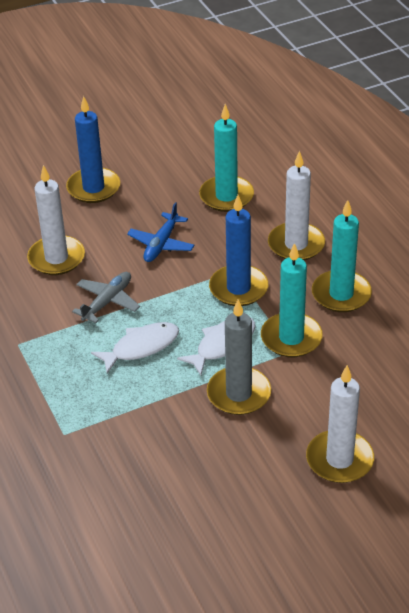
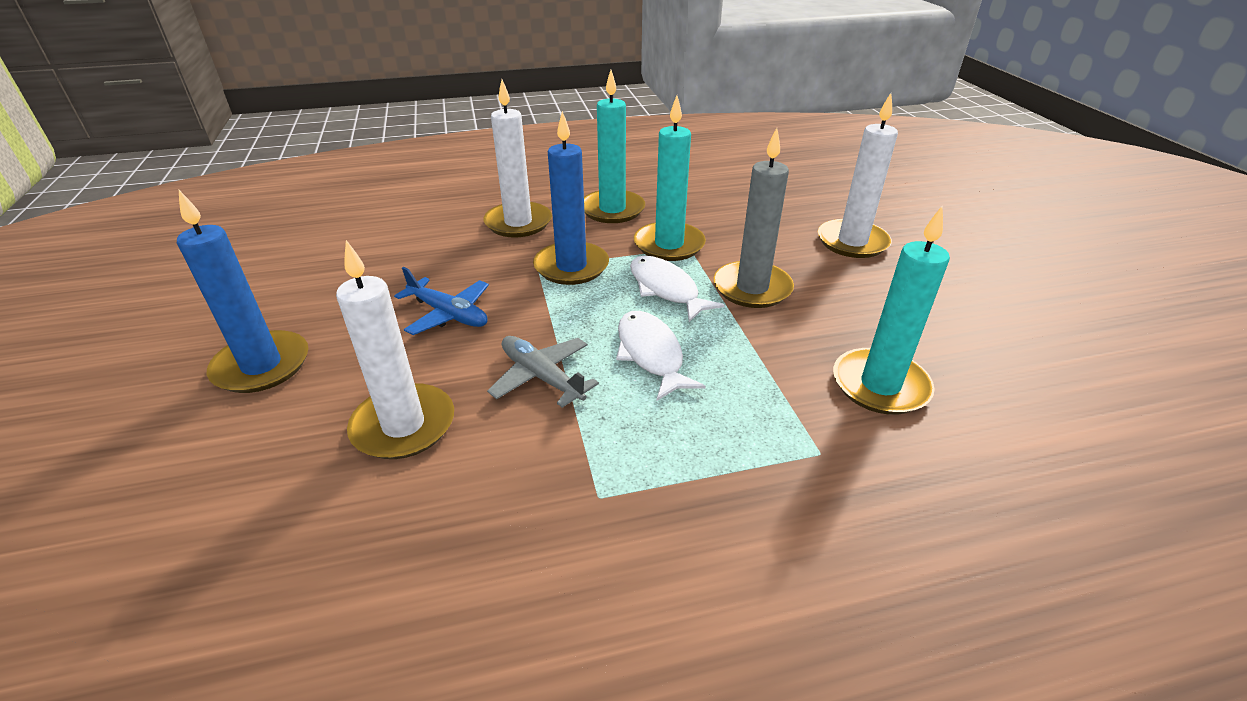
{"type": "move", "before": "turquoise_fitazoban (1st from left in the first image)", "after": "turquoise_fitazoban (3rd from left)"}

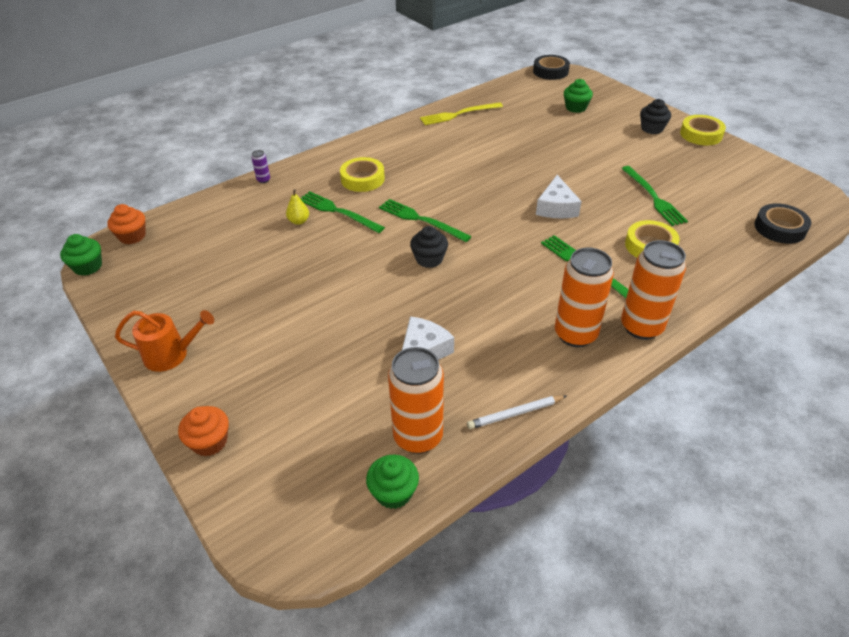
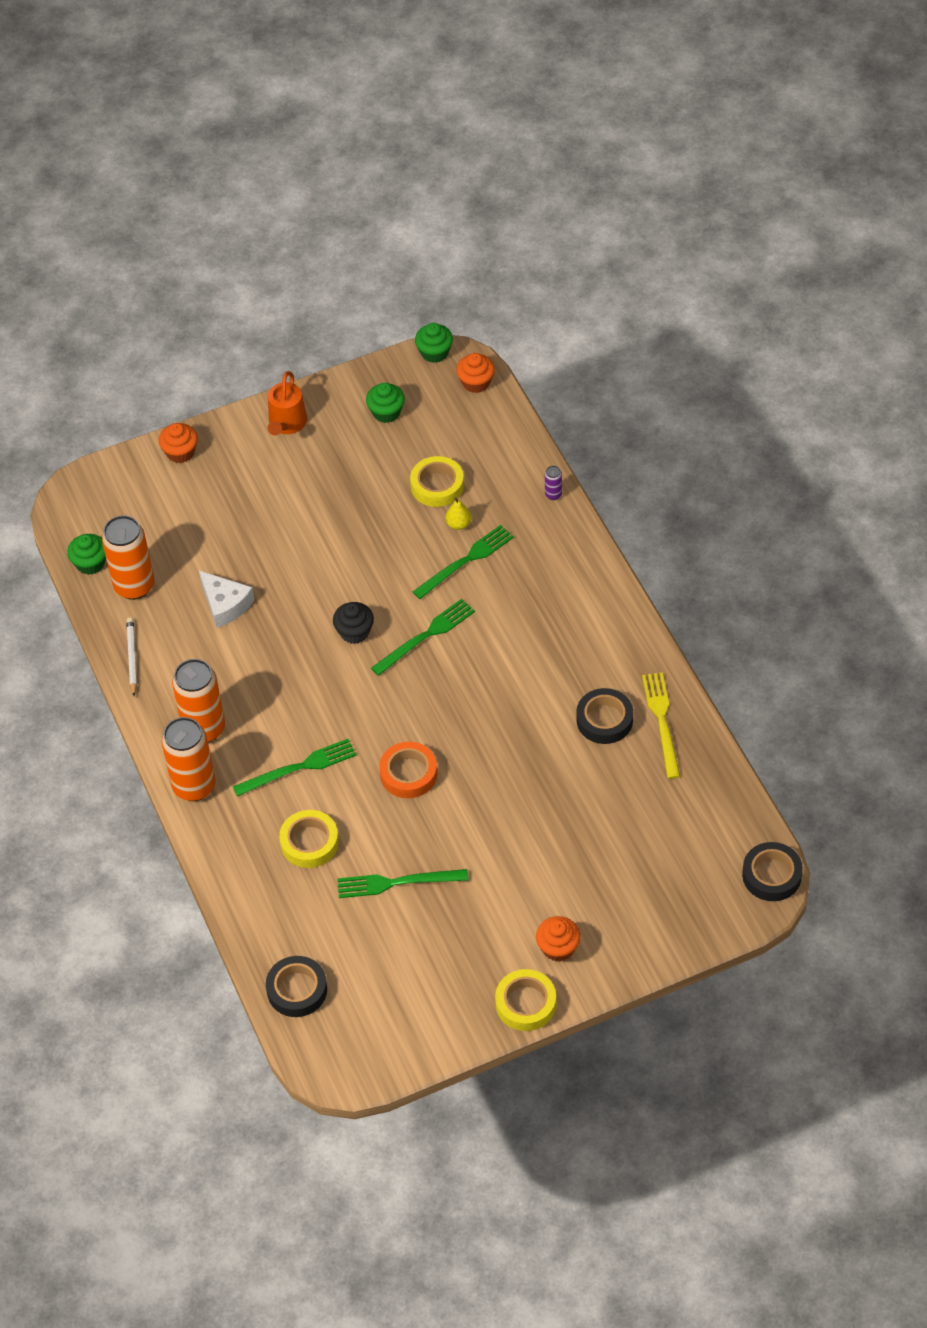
{"type": "move", "before": "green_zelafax (3rd from left in the first image)", "after": "green_zelafax (2nd from left)"}
{"type": "recolor", "before": "black_zelafax (2nd from left)", "after": "orange_zelafax (3rd from left)"}
{"type": "move", "before": "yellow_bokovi (1st from left in the first image)", "after": "yellow_bokovi (2nd from left)"}
{"type": "replace", "before": "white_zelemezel (2nd from left)", "after": "orange_bokovi"}
{"type": "insert", "after": "black_bokovi (2nd from left)"}

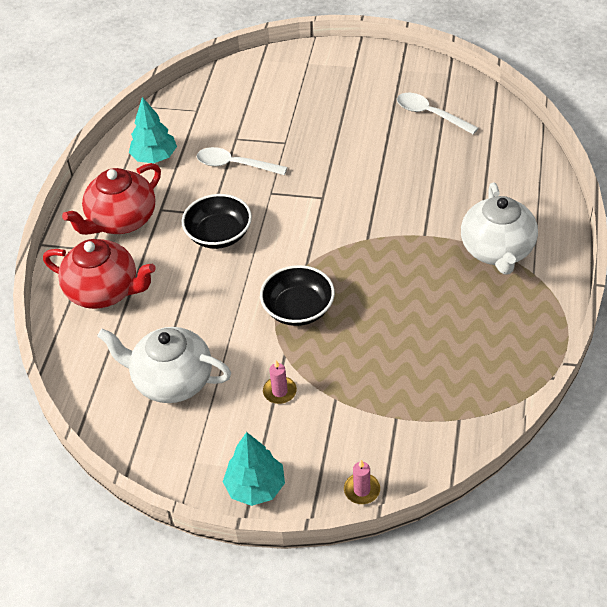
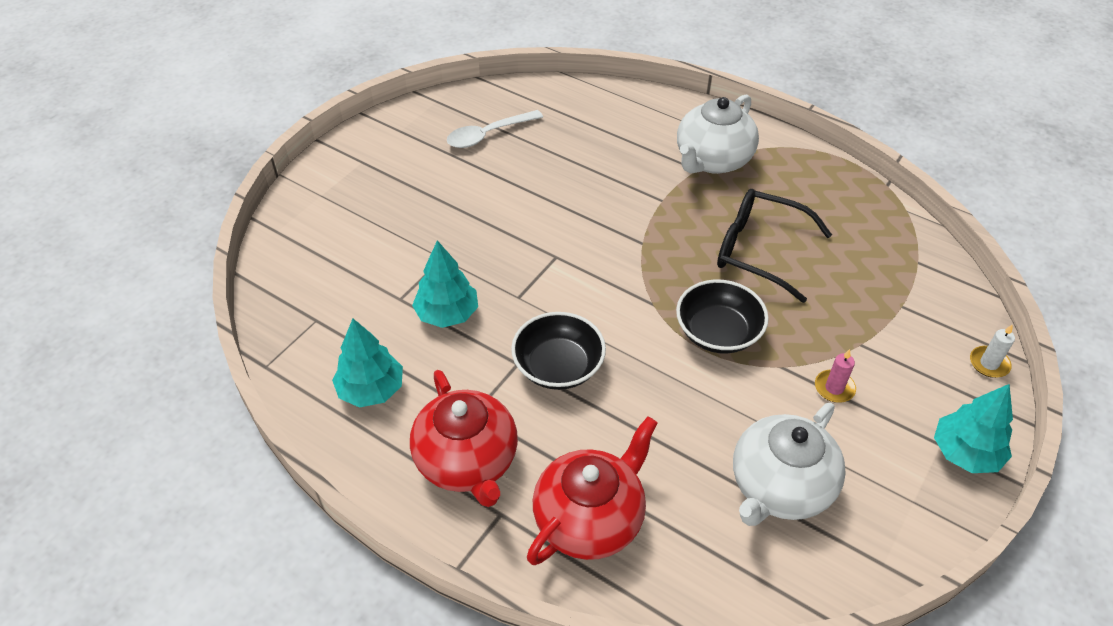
{"type": "replace", "before": "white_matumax (1st from left)", "after": "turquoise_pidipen (2nd from left)"}
{"type": "rotate", "before": "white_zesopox (2nd from left in the first image)", "turn": 105}
{"type": "recolor", "before": "pink_fitazoban (2nd from left)", "after": "white_fitazoban"}
{"type": "insert", "after": "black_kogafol"}

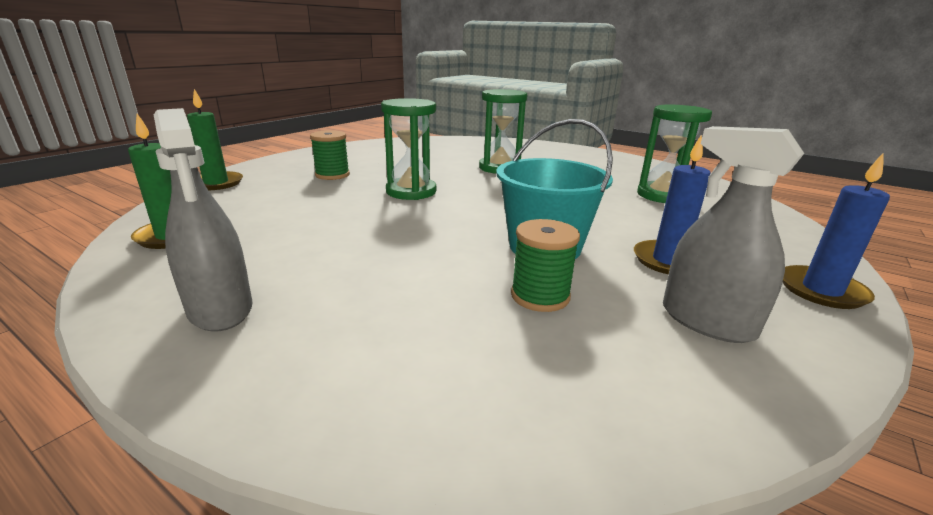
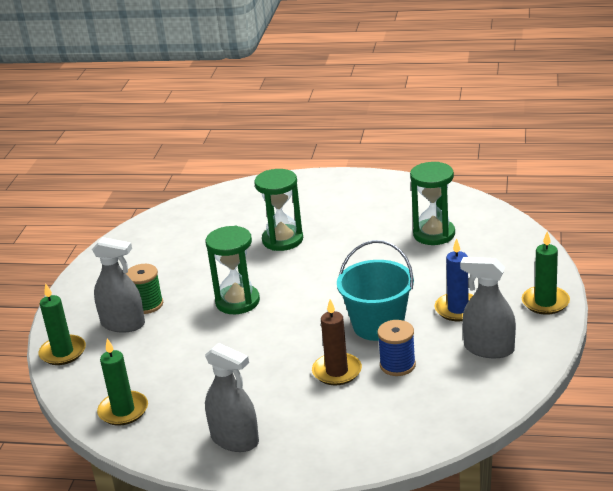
{"type": "recolor", "before": "blue_fitazoban (2nd from left)", "after": "green_fitazoban (3rd from left)"}
{"type": "recolor", "before": "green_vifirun (2nd from left)", "after": "blue_vifirun"}
{"type": "insert", "after": "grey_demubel (1st from left)"}
{"type": "insert", "after": "brown_fitazoban"}

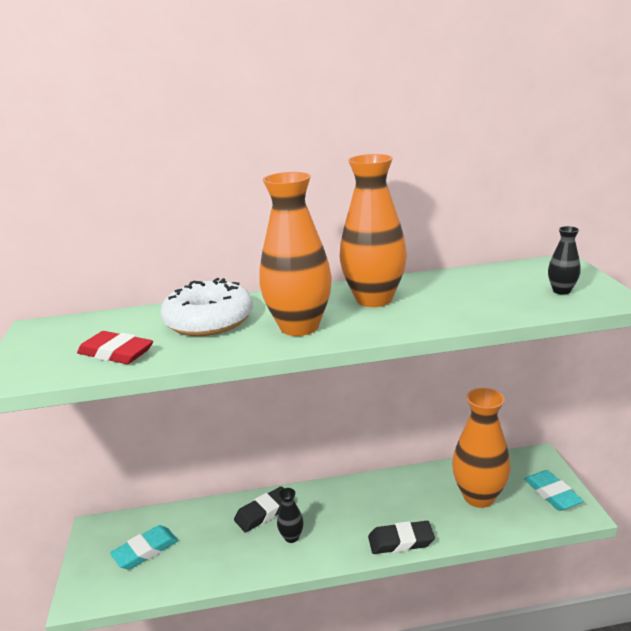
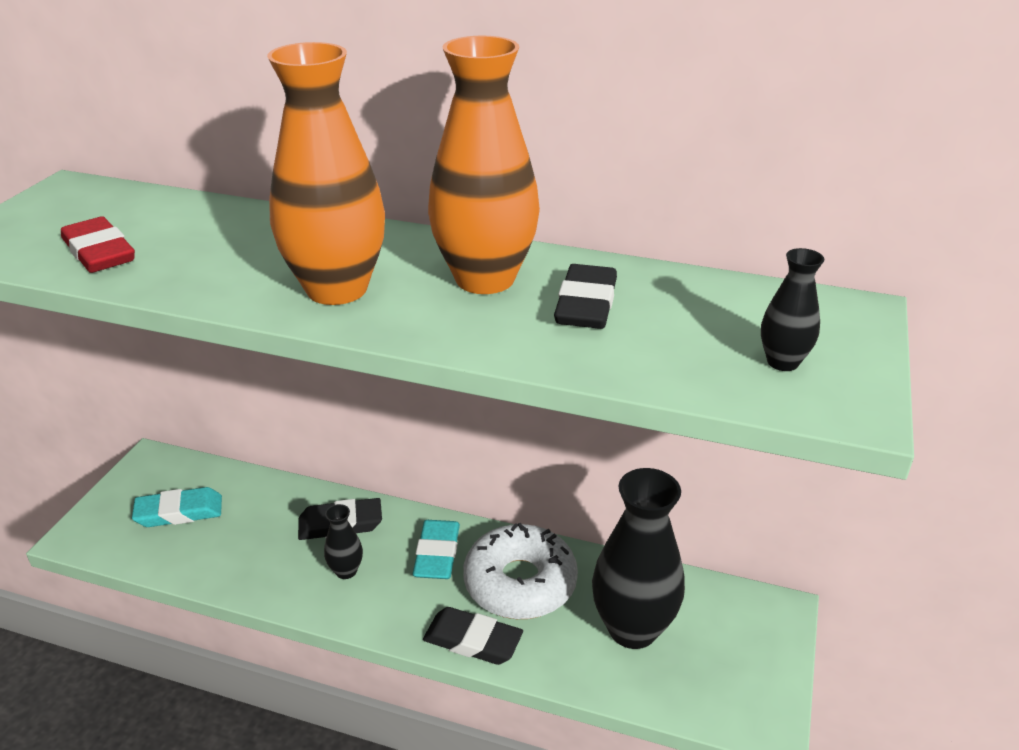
{"type": "move", "before": "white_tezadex"}
{"type": "recolor", "before": "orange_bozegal (3rd from left)", "after": "black_bozegal (2nd from left)"}
{"type": "move", "before": "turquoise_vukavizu (2nd from left)"}
{"type": "insert", "after": "black_vukavizu (3rd from left)"}

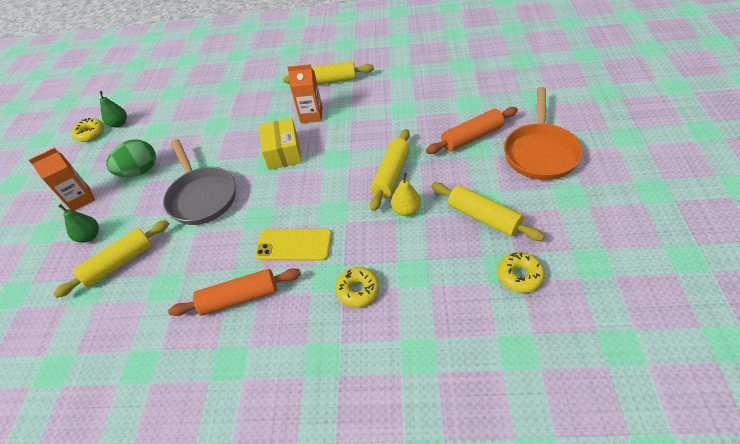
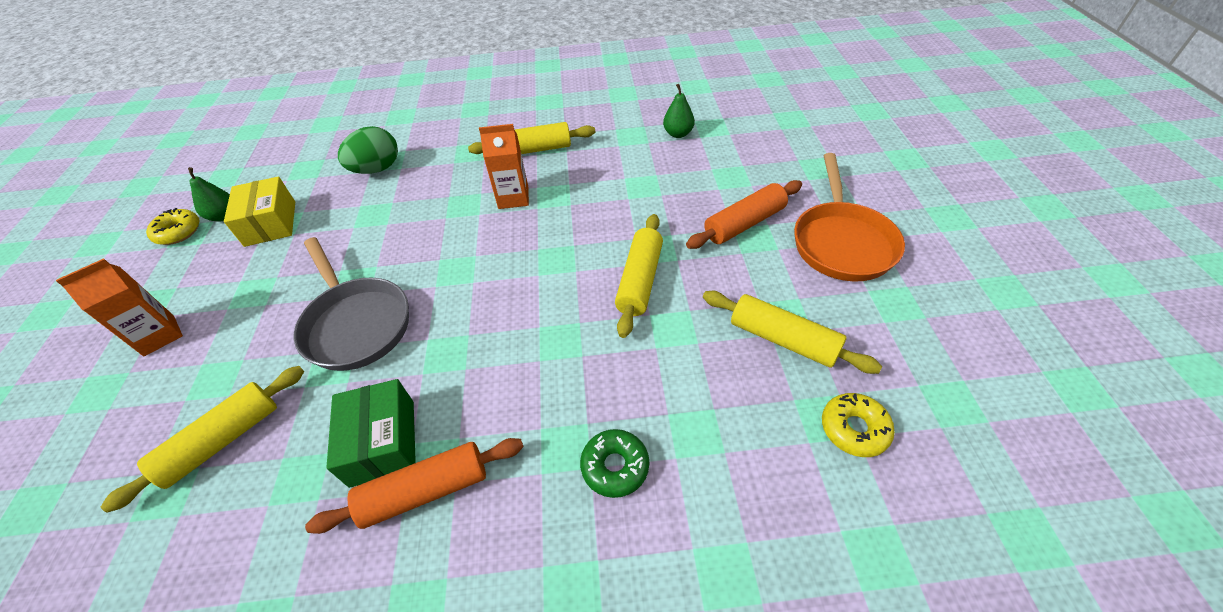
{"type": "move", "before": "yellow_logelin"}
{"type": "move", "before": "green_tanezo"}
{"type": "delete", "before": "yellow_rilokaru"}
{"type": "move", "before": "green_rilokaru (1st from left in the first image)", "after": "green_rilokaru (2nd from left)"}
{"type": "delete", "before": "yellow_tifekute"}
{"type": "recolor", "before": "yellow_tezadex (2nd from left)", "after": "green_tezadex"}
{"type": "insert", "after": "green_logelin"}

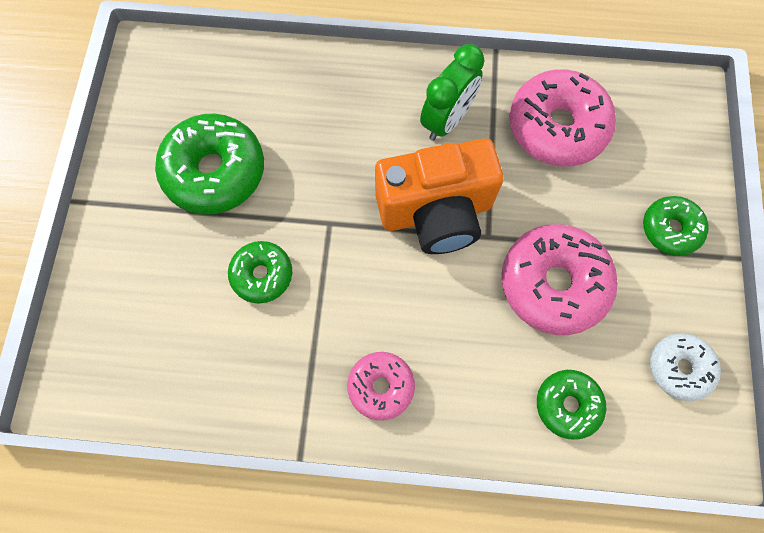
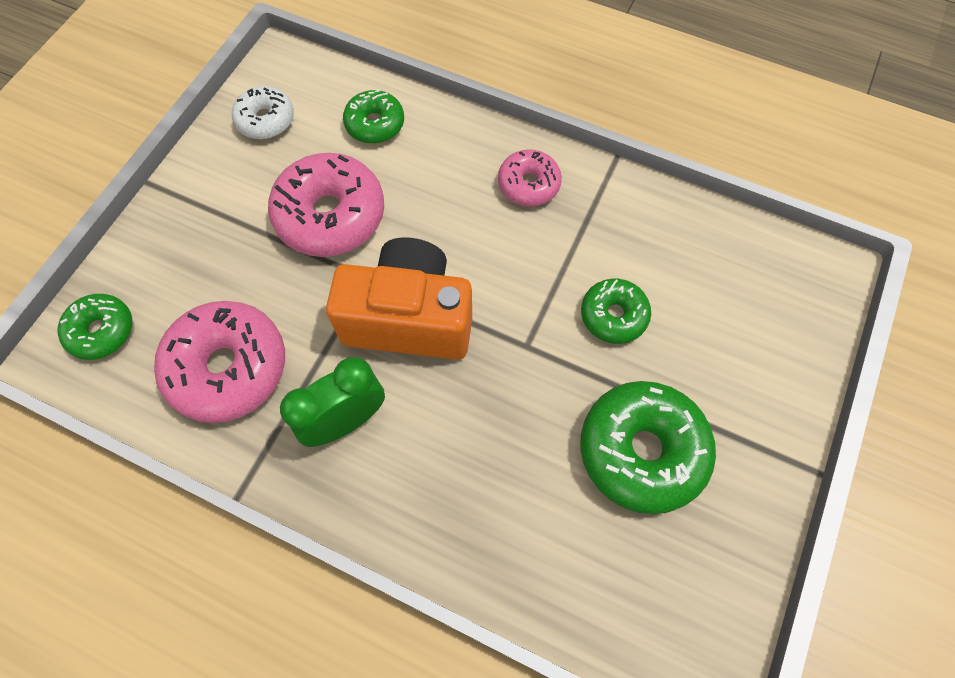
{"type": "move", "before": "green_tezadex (4th from left in the first image)", "after": "green_tezadex (1st from left)"}

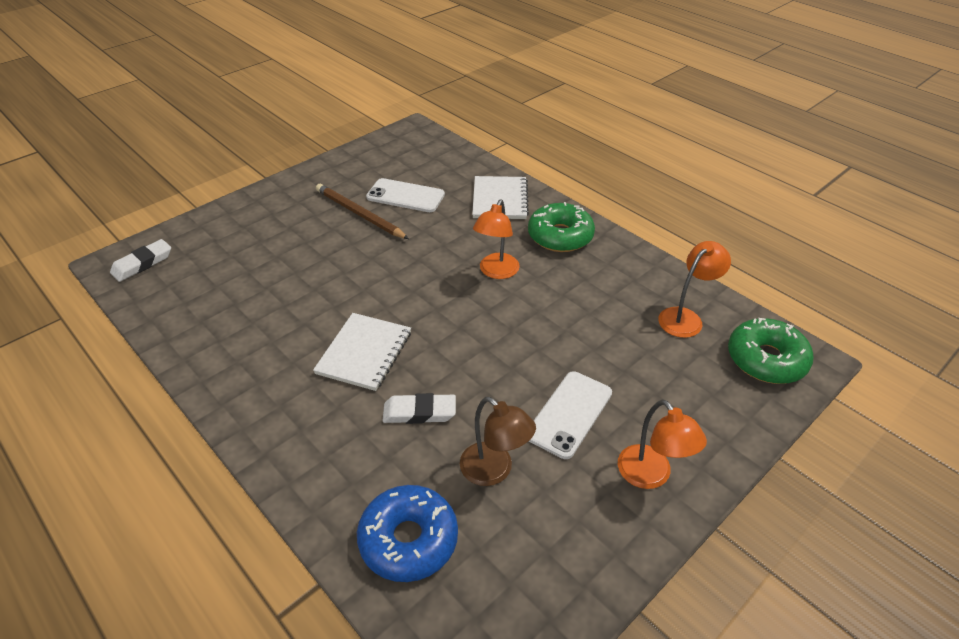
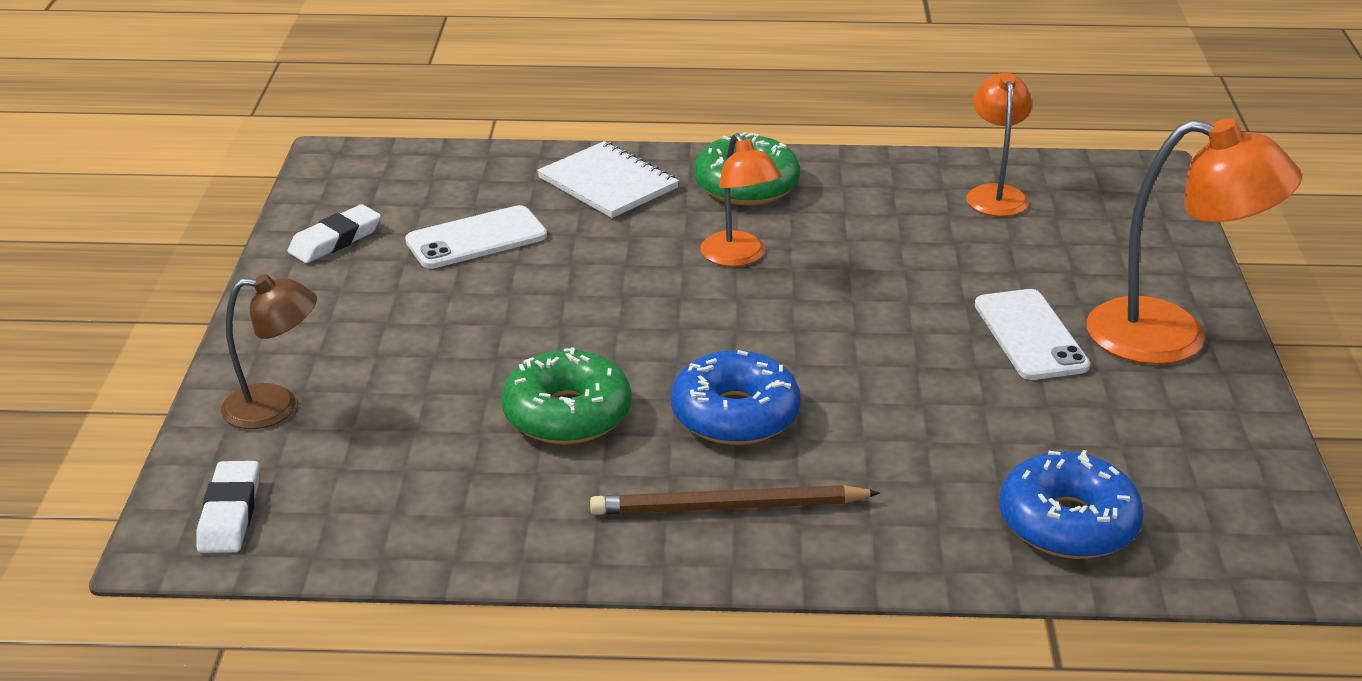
{"type": "move", "before": "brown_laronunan"}
{"type": "replace", "before": "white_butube (1st from left)", "after": "blue_tezadex (1st from left)"}
{"type": "move", "before": "green_tezadex (2nd from left in the first image)", "after": "green_tezadex (1st from left)"}
{"type": "move", "before": "white_vukavizu (2nd from left)"}
{"type": "move", "before": "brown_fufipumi"}
{"type": "resize", "before": "orange_fufipumi (2nd from left in the first image)", "scale": 1.66}

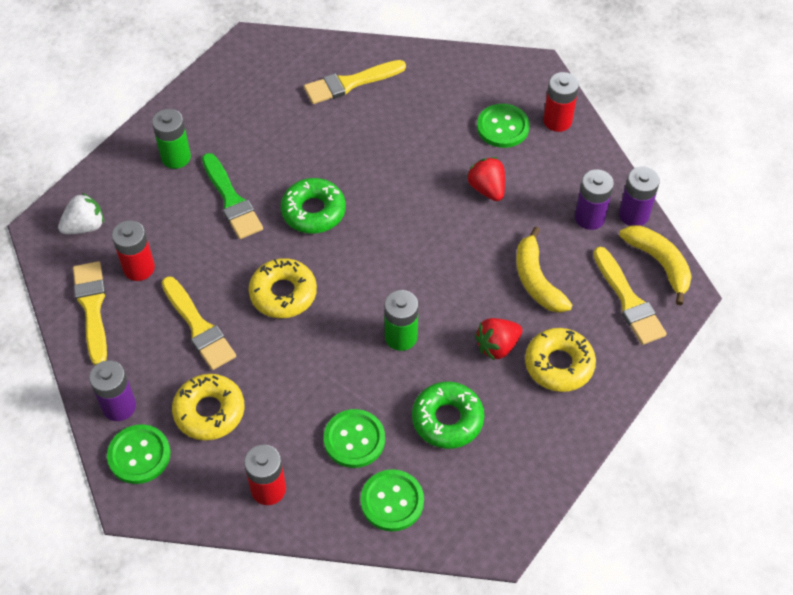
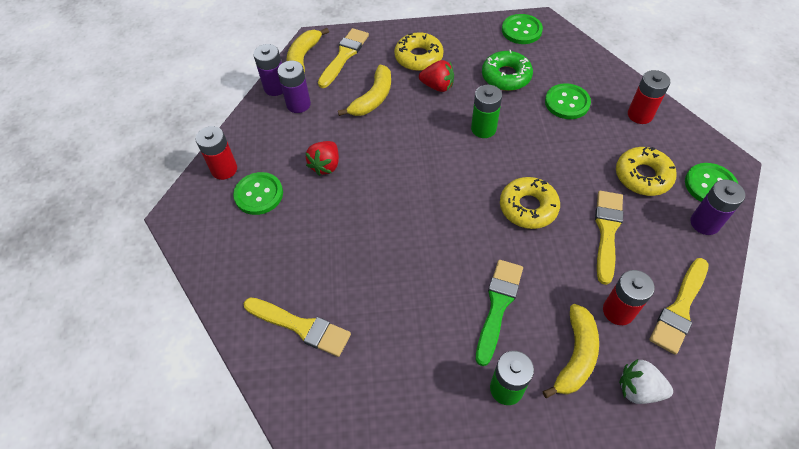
{"type": "delete", "before": "green_tezadex (1st from left)"}
{"type": "move", "before": "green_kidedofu (3rd from left in the first image)", "after": "green_kidedofu (2nd from left)"}
{"type": "insert", "after": "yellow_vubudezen (3rd from left)"}

